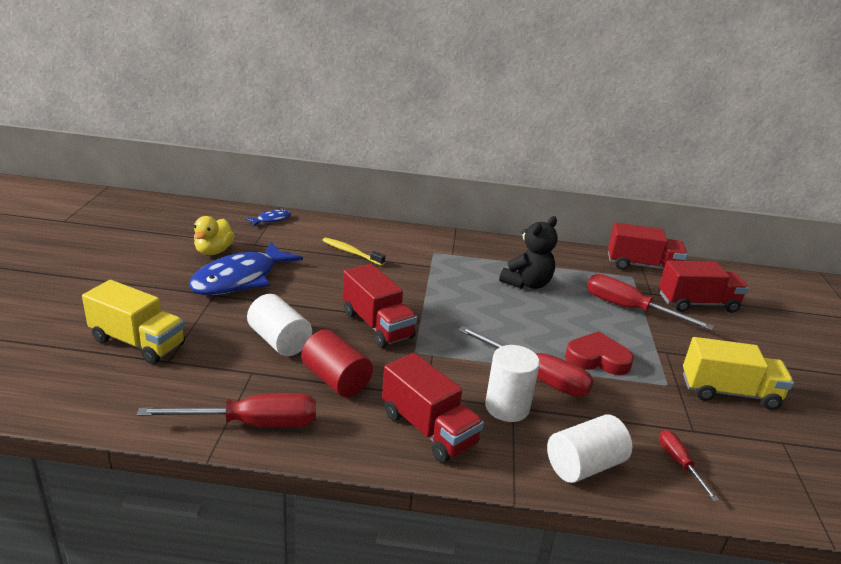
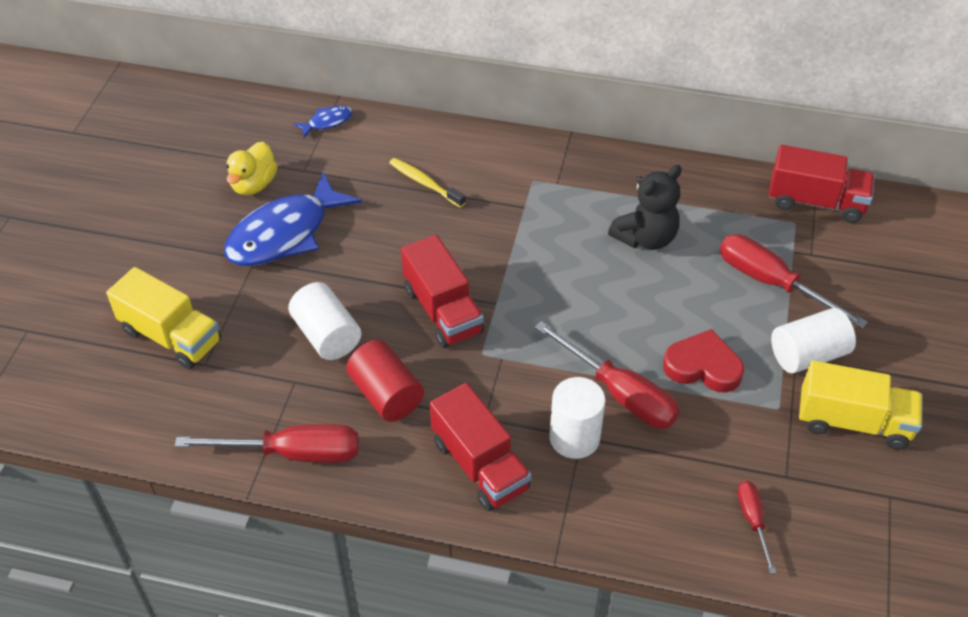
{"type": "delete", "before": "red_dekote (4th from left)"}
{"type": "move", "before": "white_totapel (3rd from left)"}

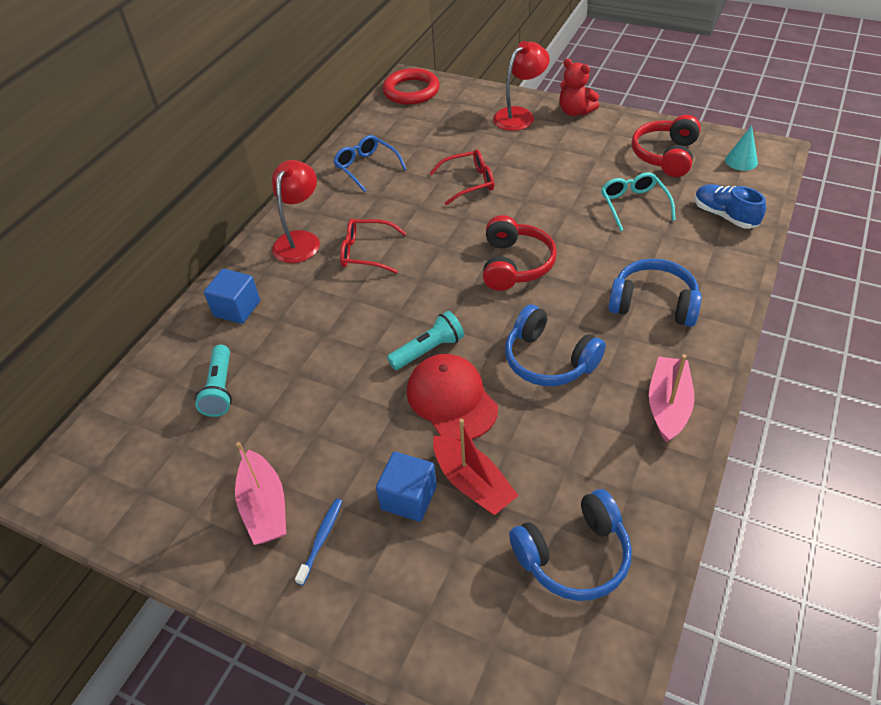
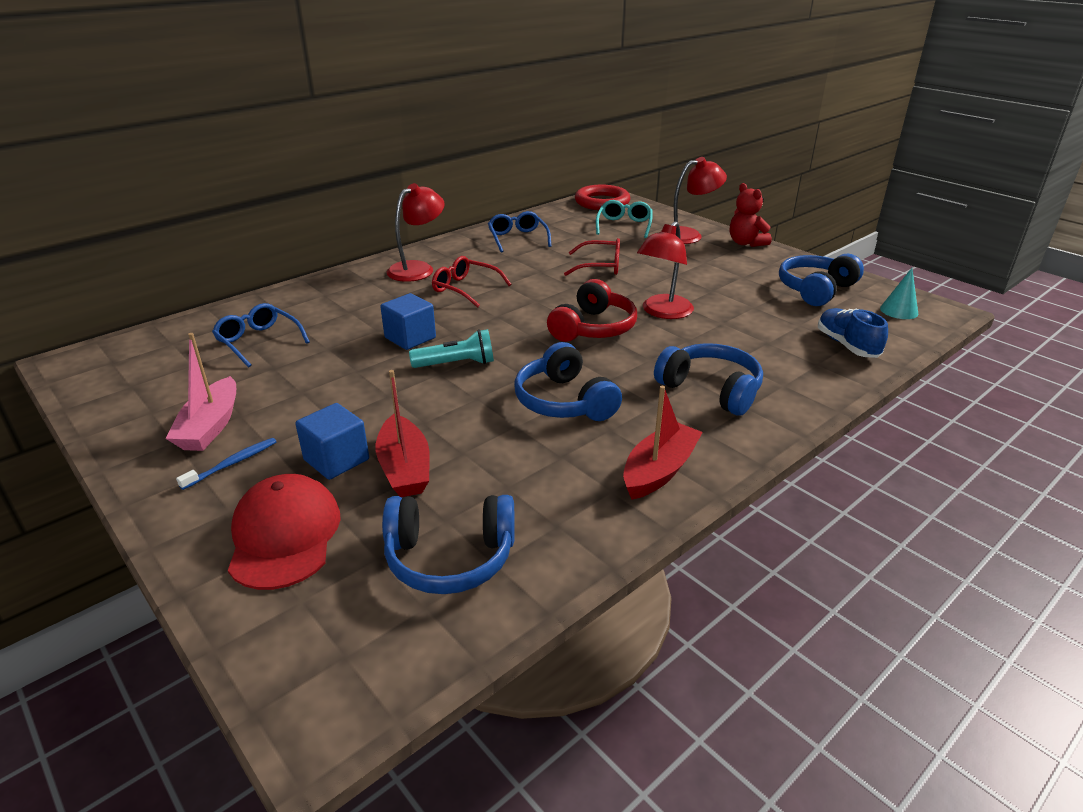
{"type": "recolor", "before": "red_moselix (2nd from left)", "after": "blue_moselix (4th from left)"}
{"type": "move", "before": "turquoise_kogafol"}
{"type": "move", "before": "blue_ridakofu (1st from left in the first image)", "after": "blue_ridakofu (2nd from left)"}
{"type": "replace", "before": "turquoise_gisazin (1st from left)", "after": "blue_kogafol (1st from left)"}
{"type": "move", "before": "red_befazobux"}
{"type": "recolor", "before": "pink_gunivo (2nd from left)", "after": "red_gunivo (2nd from left)"}
{"type": "insert", "after": "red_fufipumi (2nd from left)"}

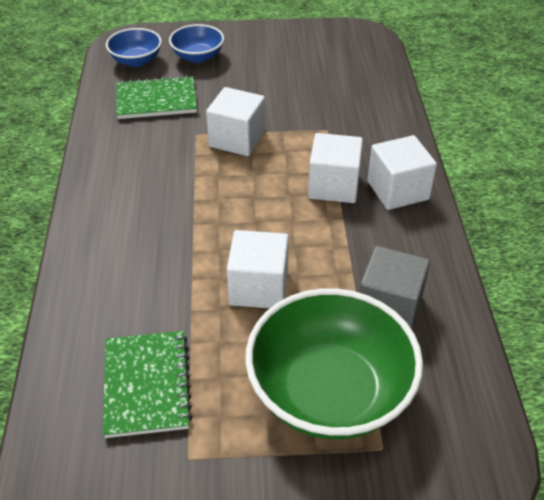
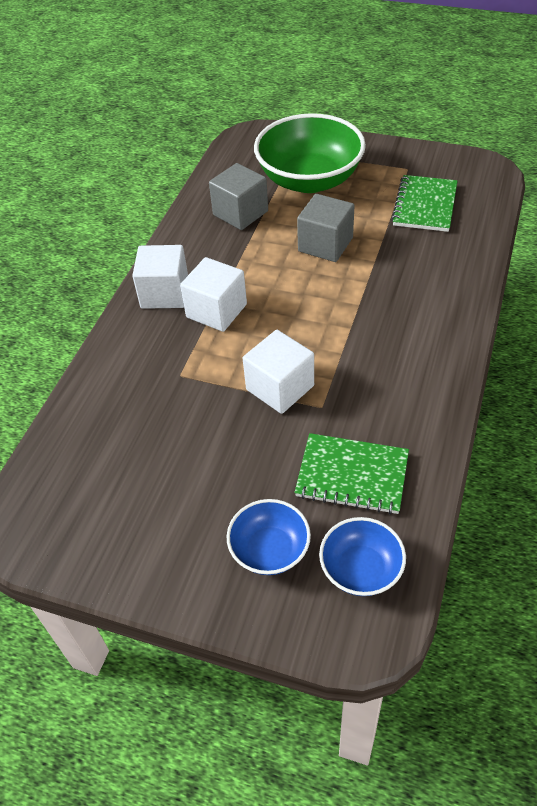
{"type": "recolor", "before": "white_ridakofu (2nd from left)", "after": "grey_ridakofu (2nd from left)"}

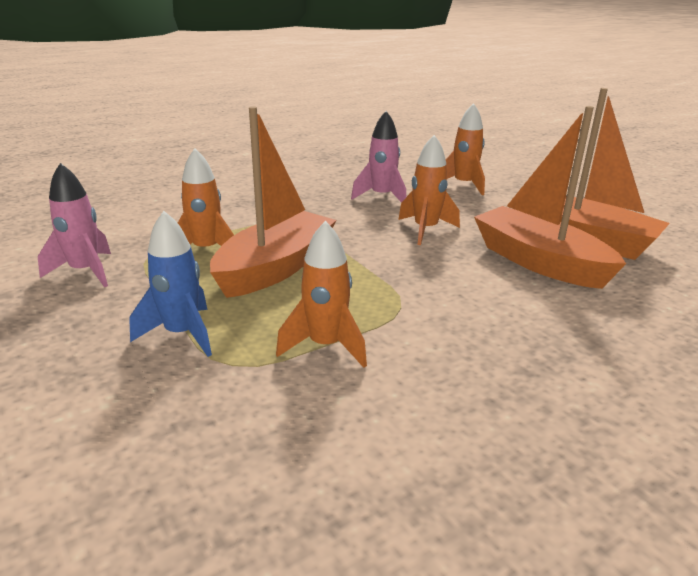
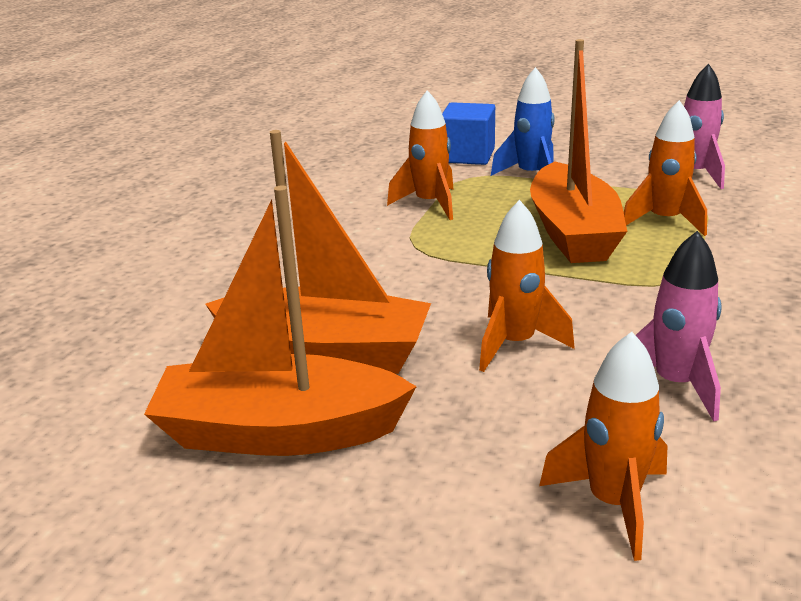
{"type": "insert", "after": "blue_ridakofu"}

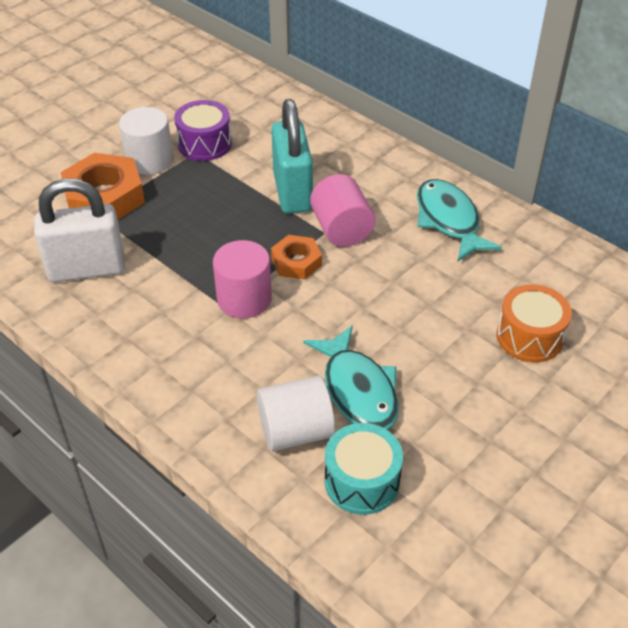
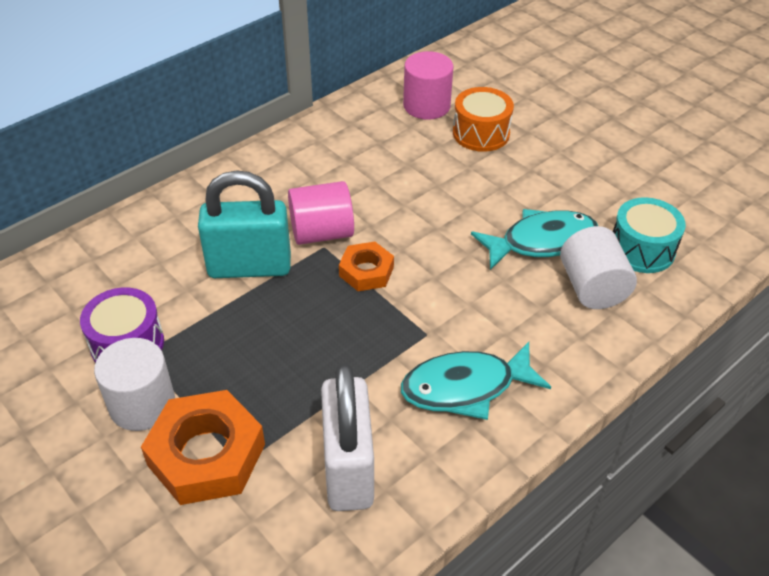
{"type": "move", "before": "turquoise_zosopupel (2nd from left in the first image)", "after": "turquoise_zosopupel (1st from left)"}
{"type": "move", "before": "pink_totapel (1st from left in the first image)", "after": "pink_totapel (2nd from left)"}

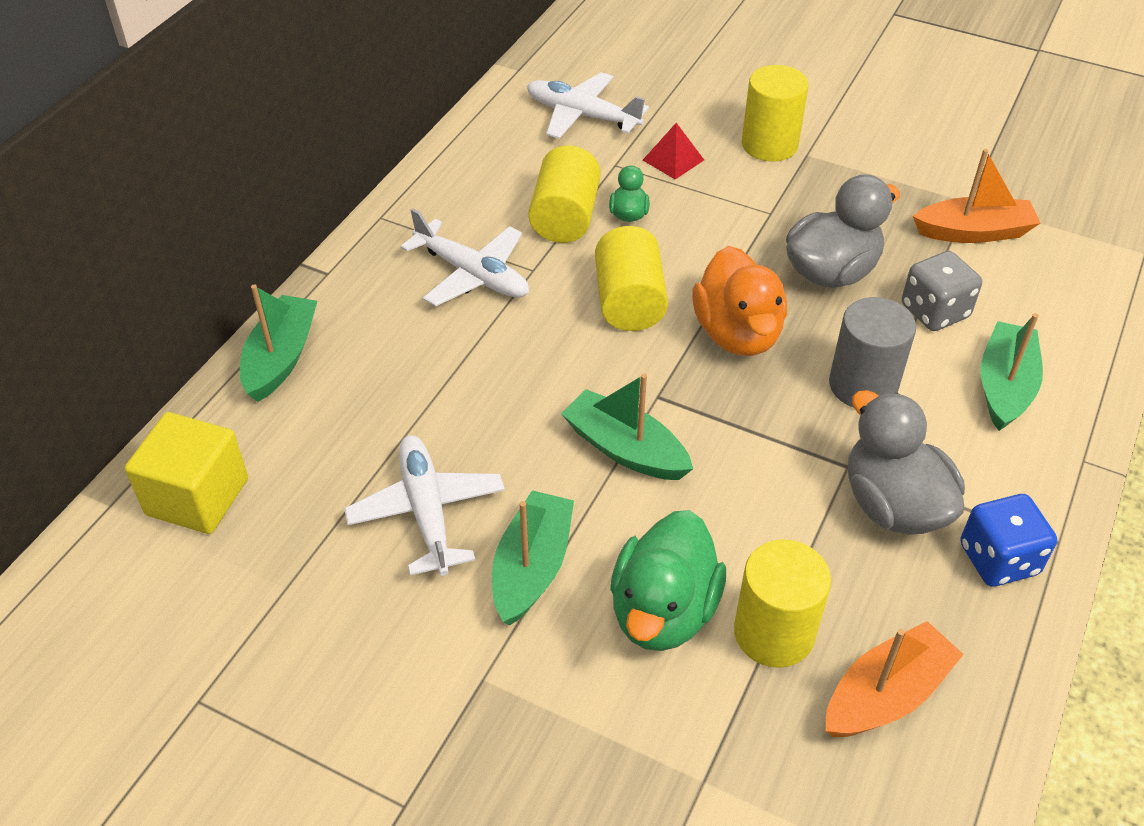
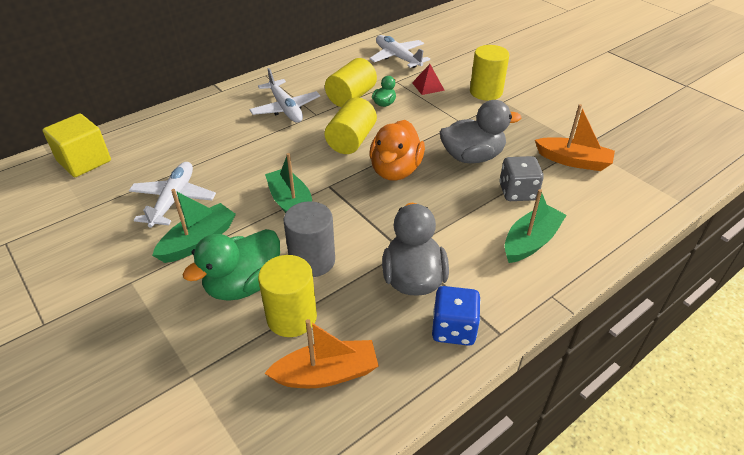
{"type": "delete", "before": "green_gunivo (1st from left)"}
{"type": "move", "before": "grey_totapel"}

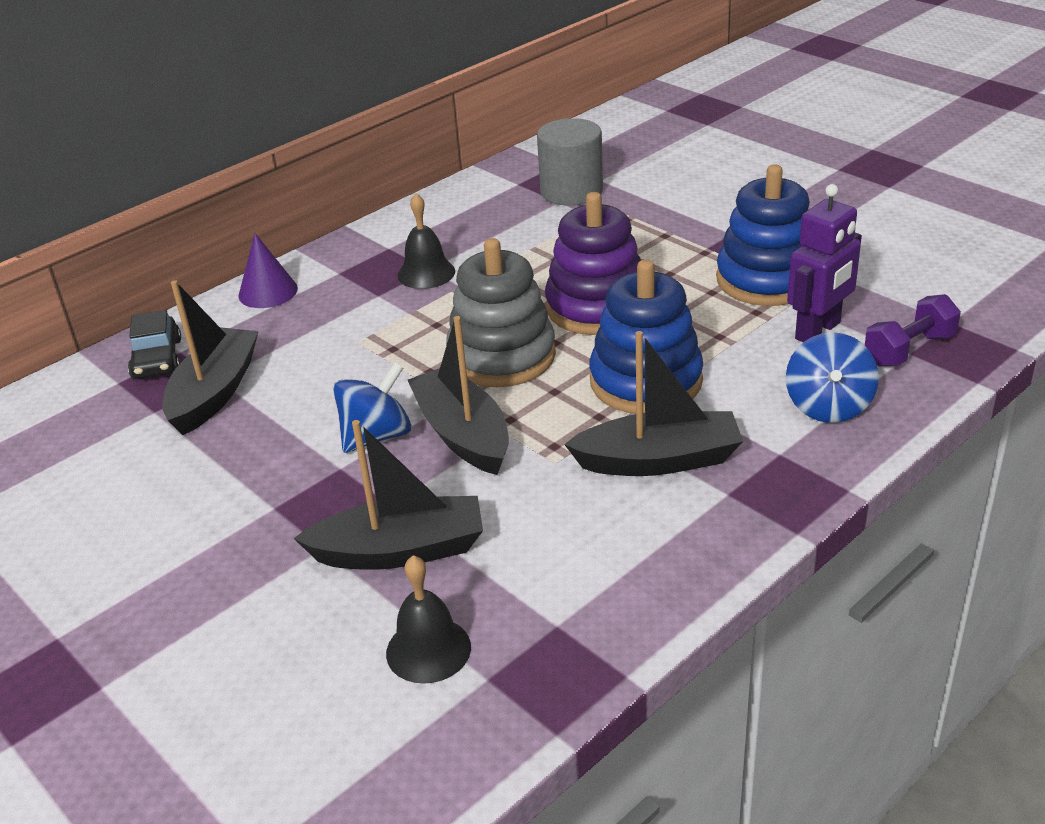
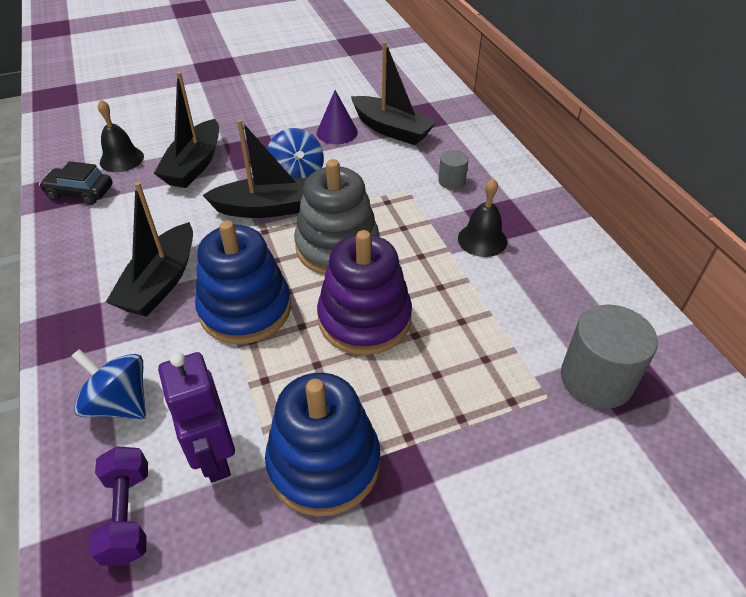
{"type": "move", "before": "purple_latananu"}
{"type": "move", "before": "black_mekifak"}
{"type": "insert", "after": "grey_totapel (1st from left)"}

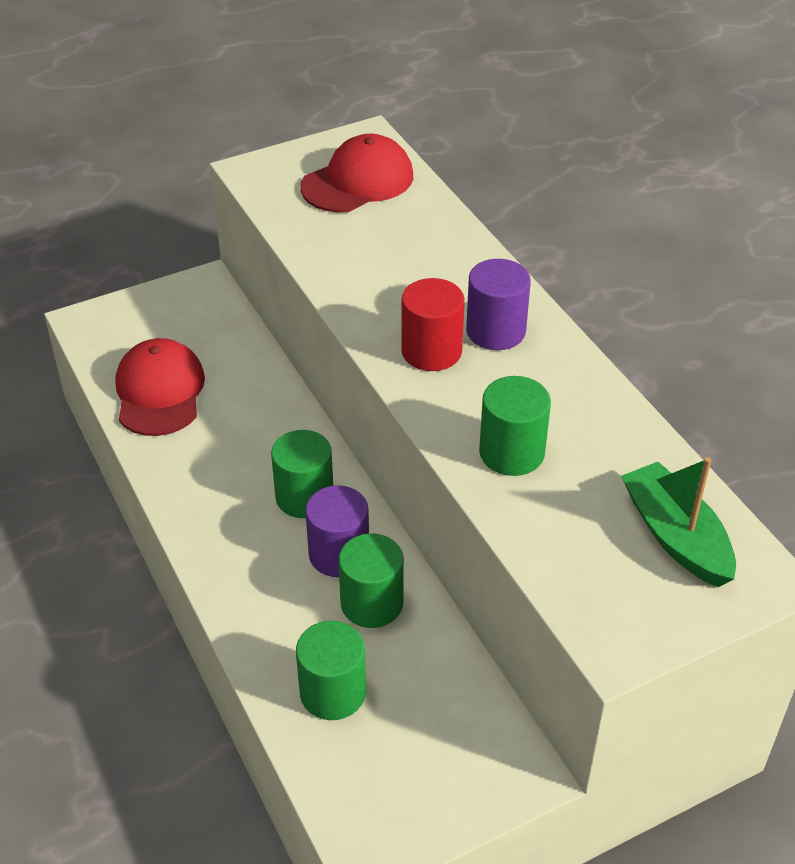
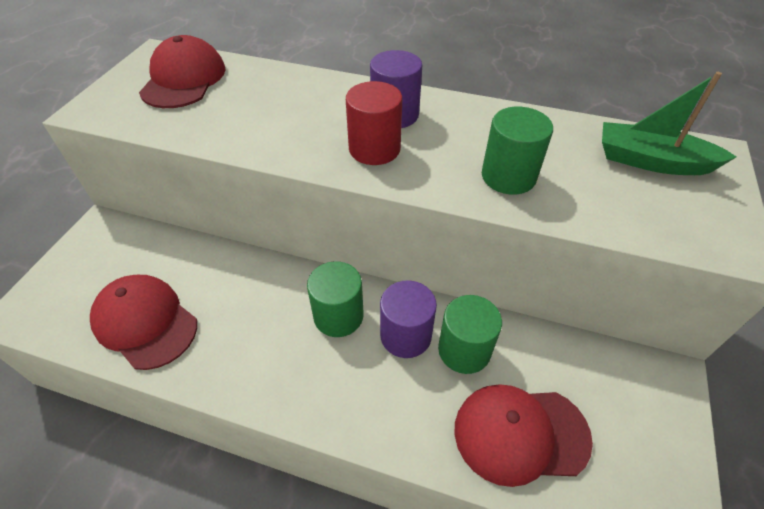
{"type": "replace", "before": "green_totapel (2nd from left)", "after": "red_befazobux (3rd from left)"}

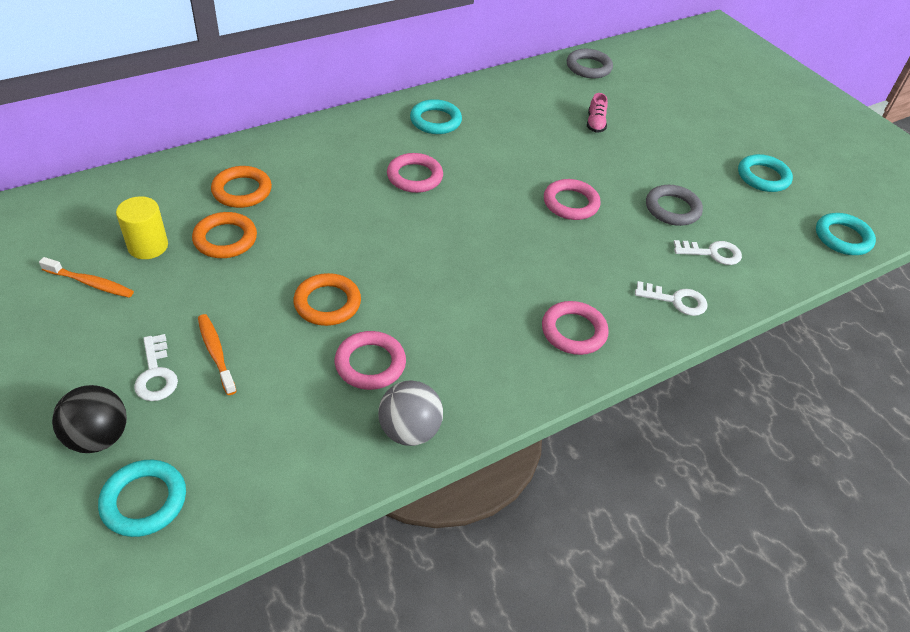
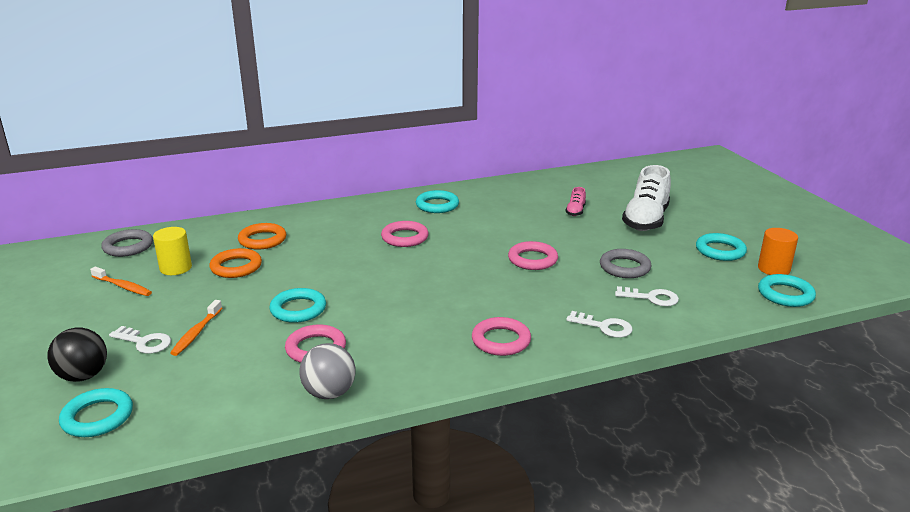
{"type": "move", "before": "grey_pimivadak (1st from left)"}
{"type": "recolor", "before": "orange_pimivadak (3rd from left)", "after": "turquoise_pimivadak (2nd from left)"}
{"type": "rotate", "before": "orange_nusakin (2nd from left)", "turn": -150}
{"type": "rotate", "before": "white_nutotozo (1st from left)", "turn": -60}
{"type": "insert", "after": "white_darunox"}
{"type": "insert", "after": "orange_totapel"}

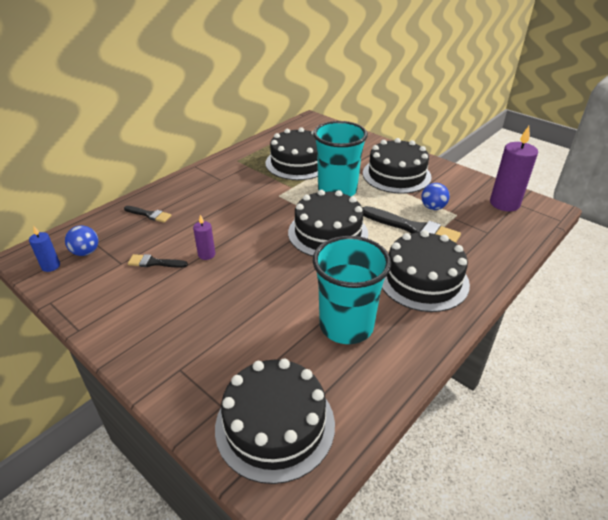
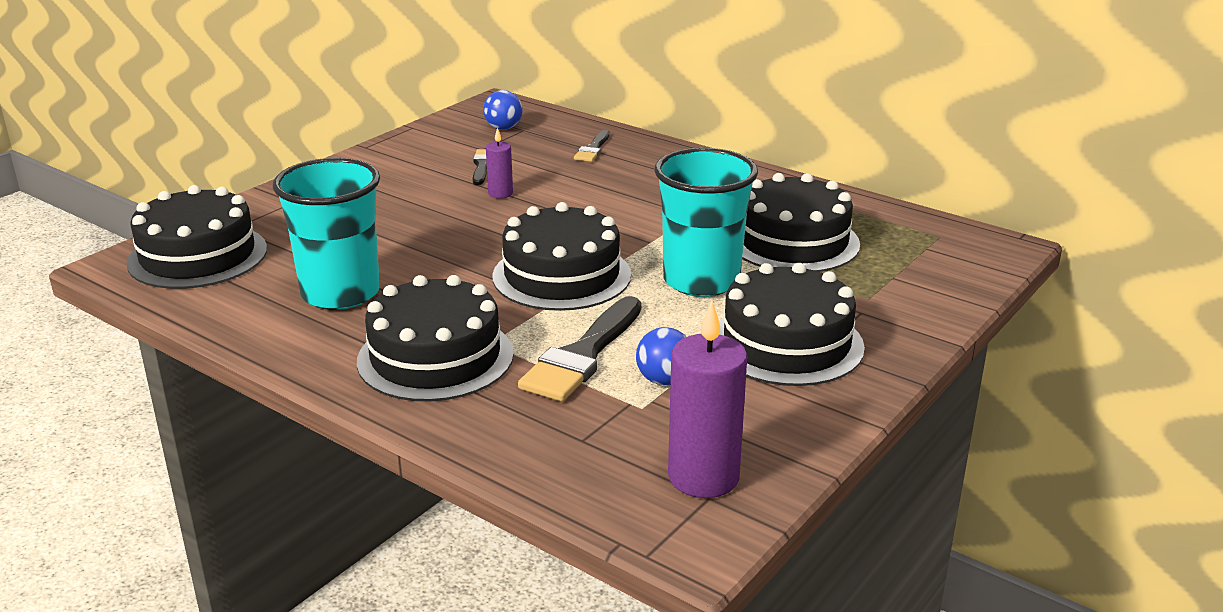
{"type": "delete", "before": "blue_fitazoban"}

